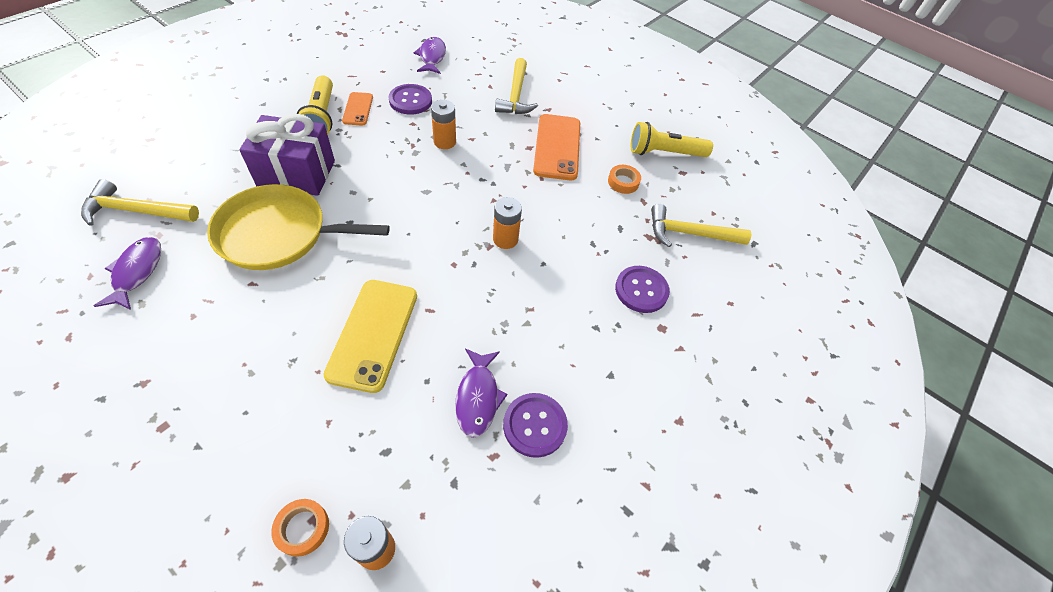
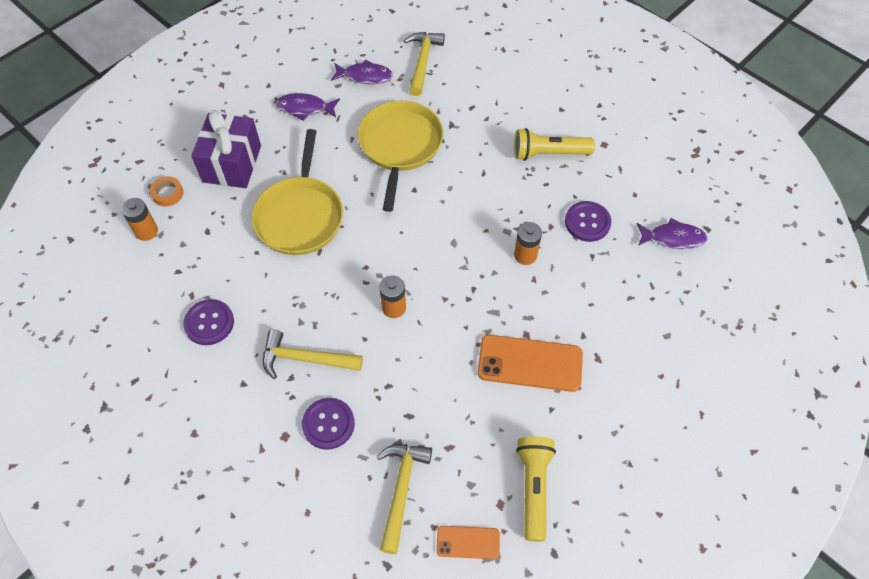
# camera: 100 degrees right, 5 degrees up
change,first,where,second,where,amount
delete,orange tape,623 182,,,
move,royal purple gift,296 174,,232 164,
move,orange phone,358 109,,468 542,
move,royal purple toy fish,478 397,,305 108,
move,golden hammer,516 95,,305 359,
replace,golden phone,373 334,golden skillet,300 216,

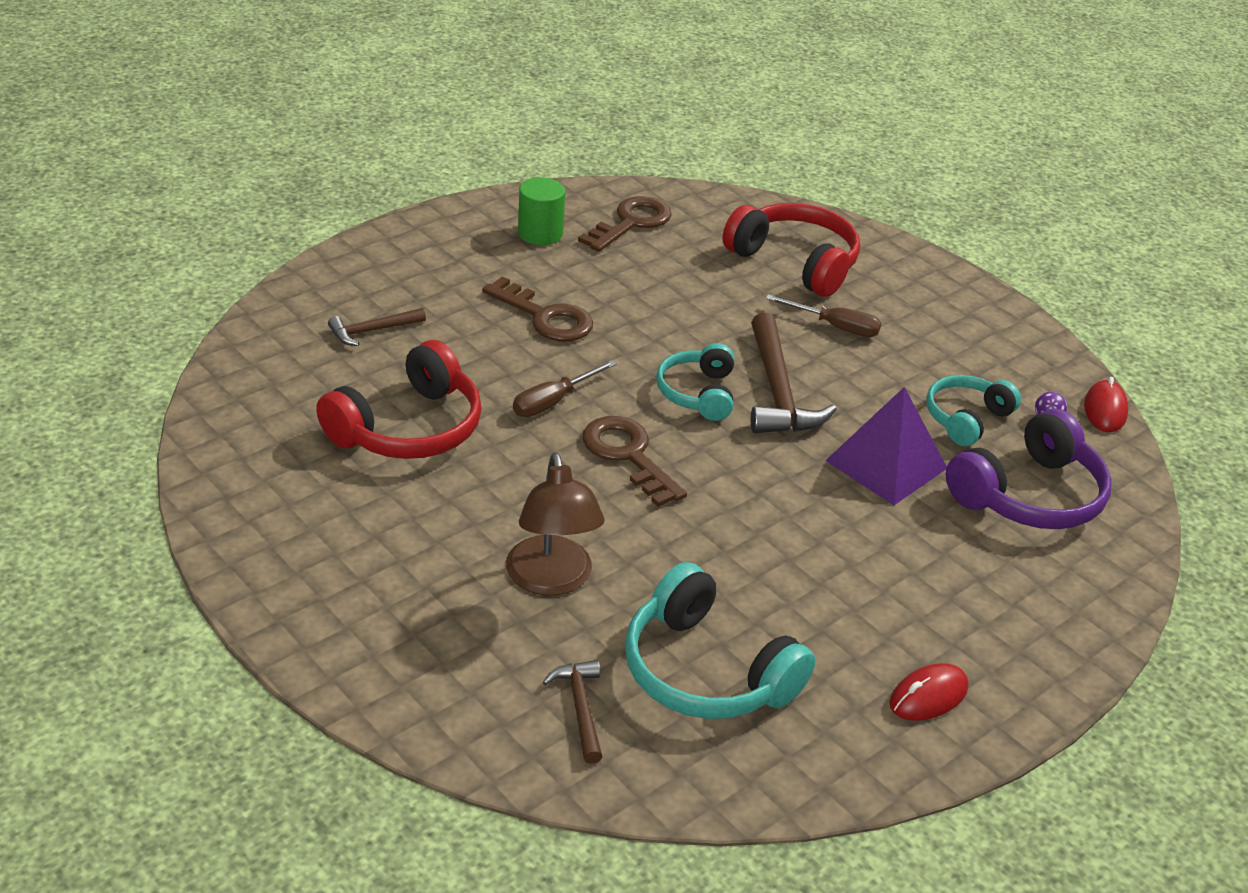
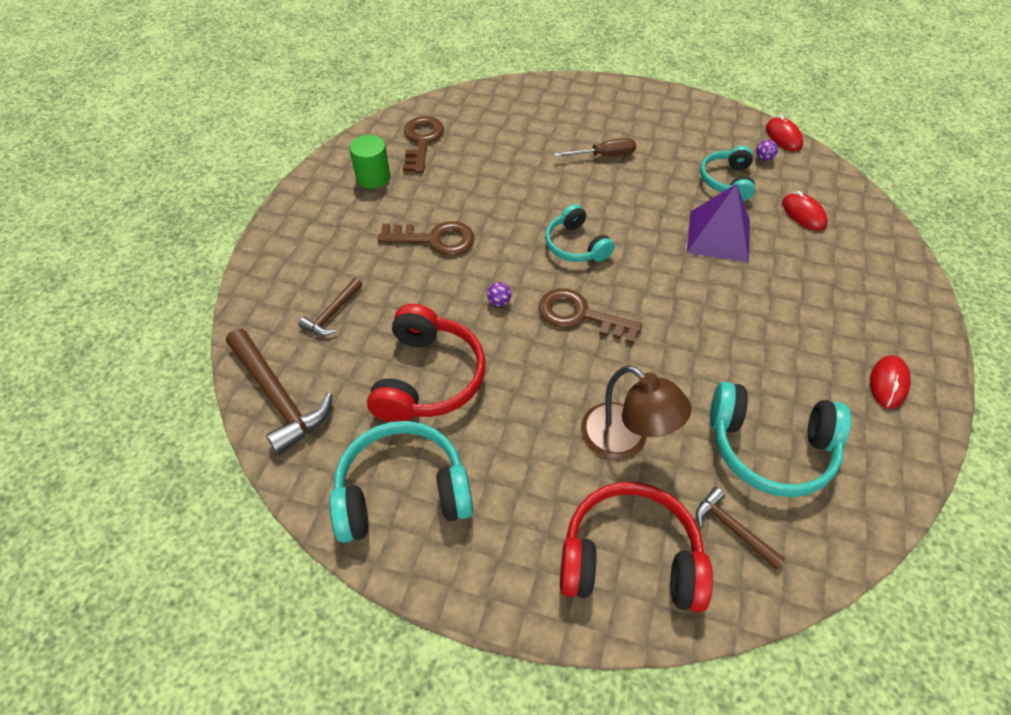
# camera: 30 degrees left, 15 degrees up
change,first,where,second,where,amount
insert,,,teal over-ear headphones,402 491,
move,red over-ear headphones,795 262,,630 558,
move,dark brown hammer,778 391,,278 396,
replace,dark brown hand screwdriver,553 402,royal purple sphere,499 302,
replace,royal purple over-ear headphones,1029 495,red computer mouse,803 214,

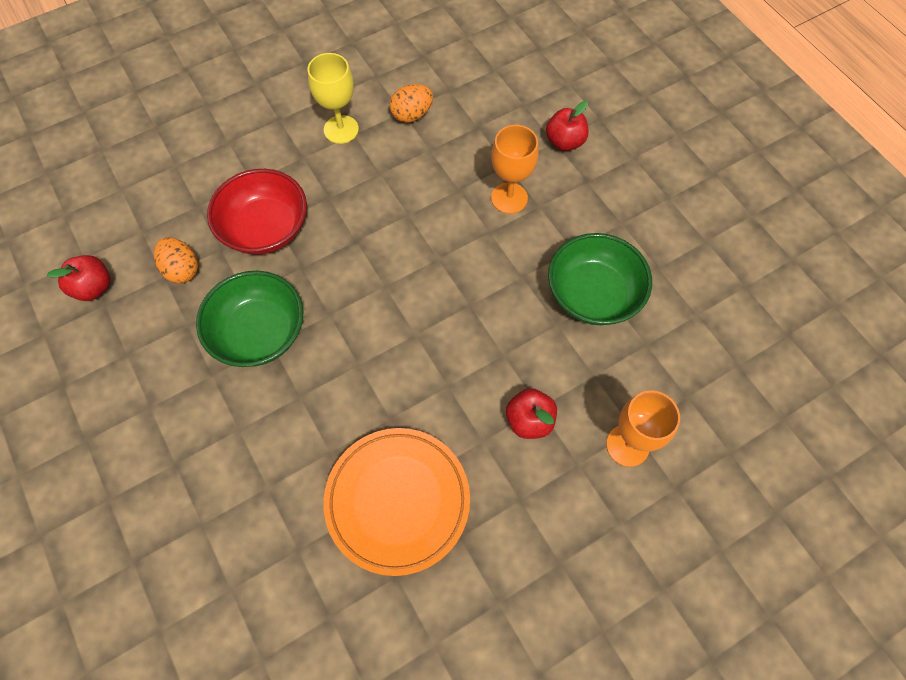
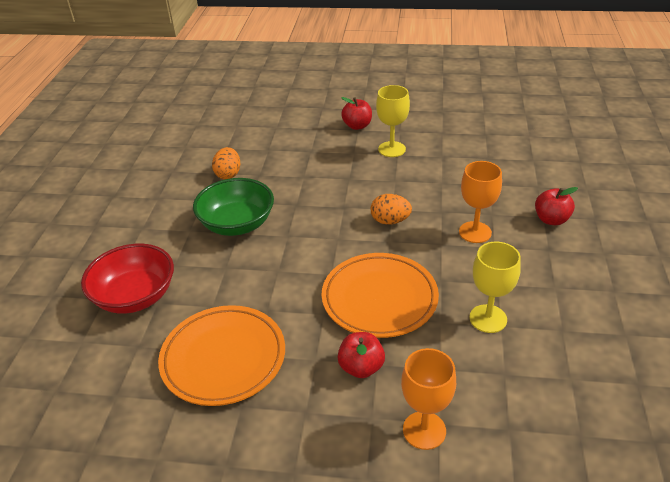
# camera: 40 degrees right, 25 degrees down
change,first,where,second,where,amount
insert,,,orange dinner plate,379 299,
move,red toy apple,94 287,,357 126,
move,red deep dish,265 228,,135 296,
move,orange egg shape,412 115,,390 221,
replace,green deep dish,593 294,golden chalice,488 318,

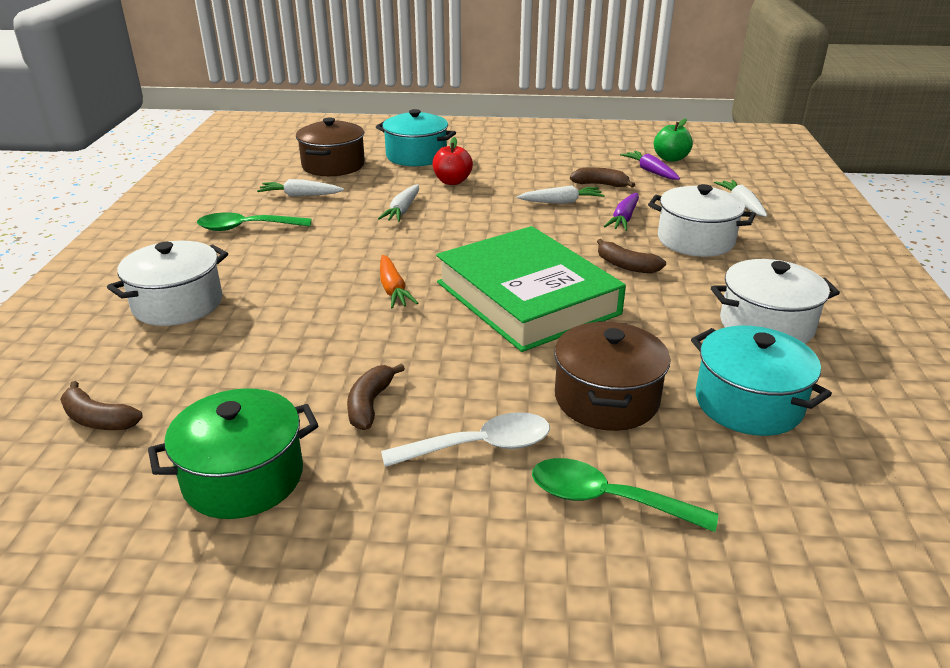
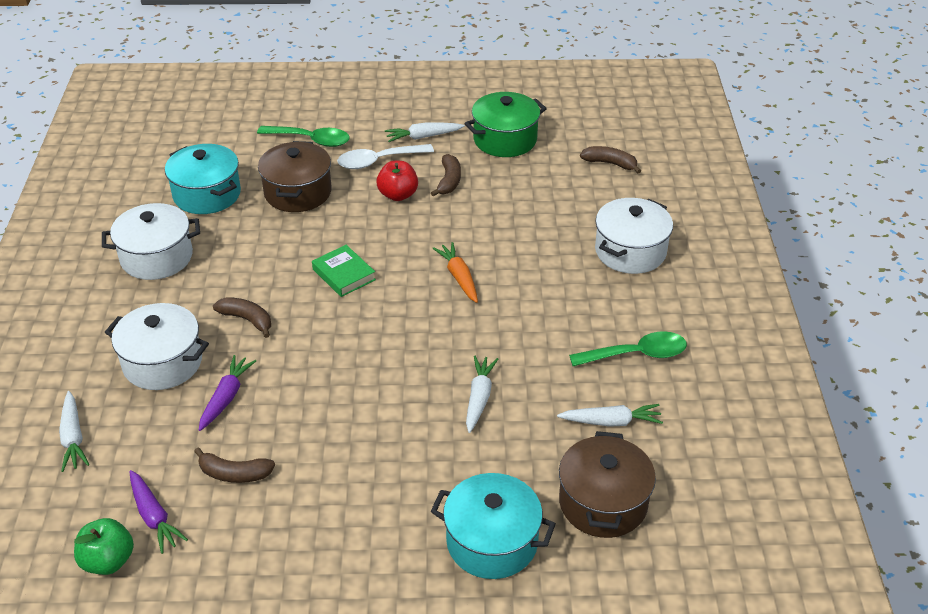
# camera: 175 degrees right, 10 degrees up
change,first,where,second,where,amount
move,red toy apple,452 181,,398 195,
move,white root vegetable,561 202,,423 137,
resize,green hardback,527 298,,344 274,x0.41

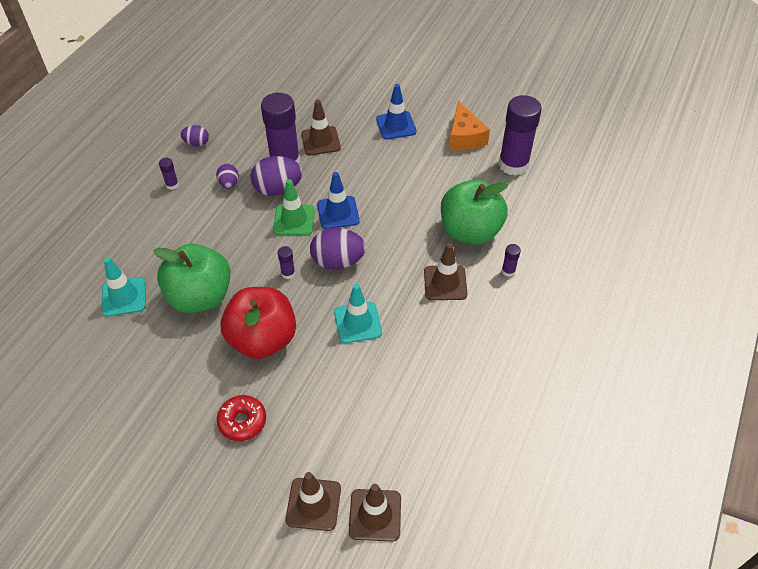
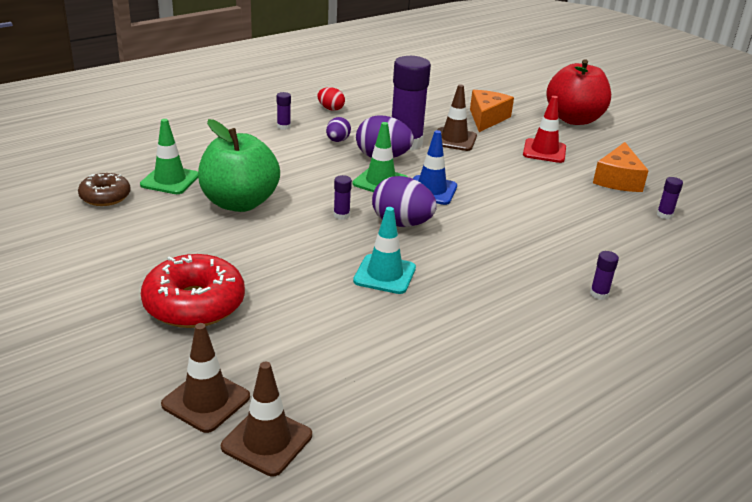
# camera: 25 degrees right, 20 degrees down
change,first,where,second,where,amount
delete,dark brown traffic cone,445 283,,,
delete,green toy apple,470 231,,,
insert,,,dark brown donut,105 197,
insert,,,orange cheese,487 118,
move,red toy apple,262 339,,574 119,
recolor,teal traffic cone,124 297,green traffic cone,170 180,
recolor,royal purple egg shape,196 143,red egg shape,330 109,
recolor,blue traffic cone,396 125,red traffic cone,544 151,
resize,red donut,242 421,,194 304,x1.68
resize,royal purple stick of glue,513 164,,664 215,x0.41

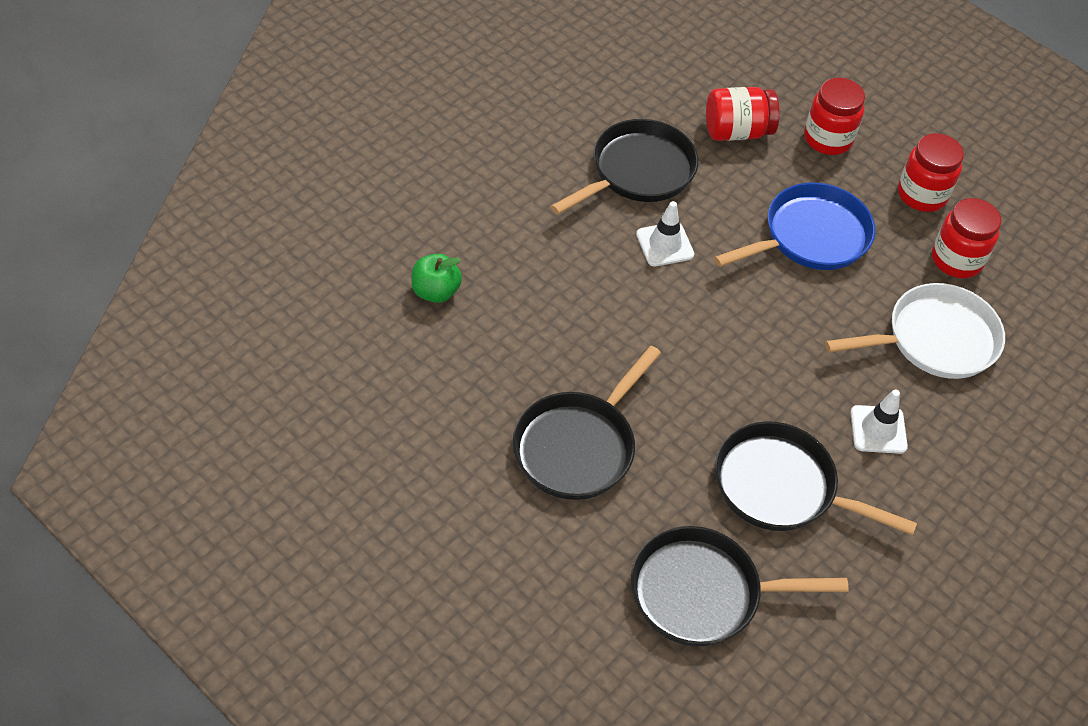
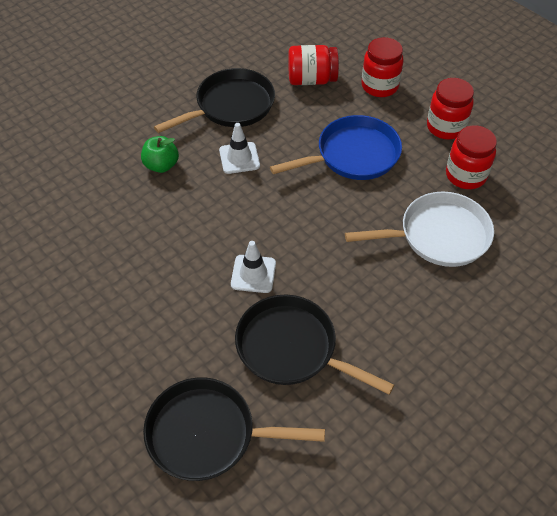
# camera: 10 degrees right, 0 degrees up
change,first,where,second,where,amount
delete,black skillet,578 446,,,
move,green toy apple,435 291,,161 165,
move,white traffic cone,878 430,,253 274,

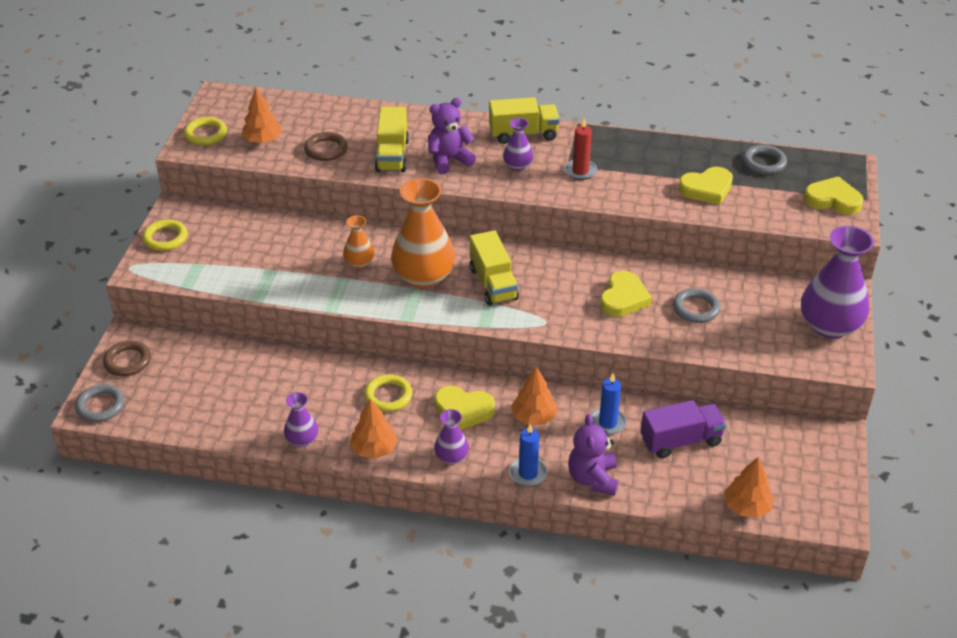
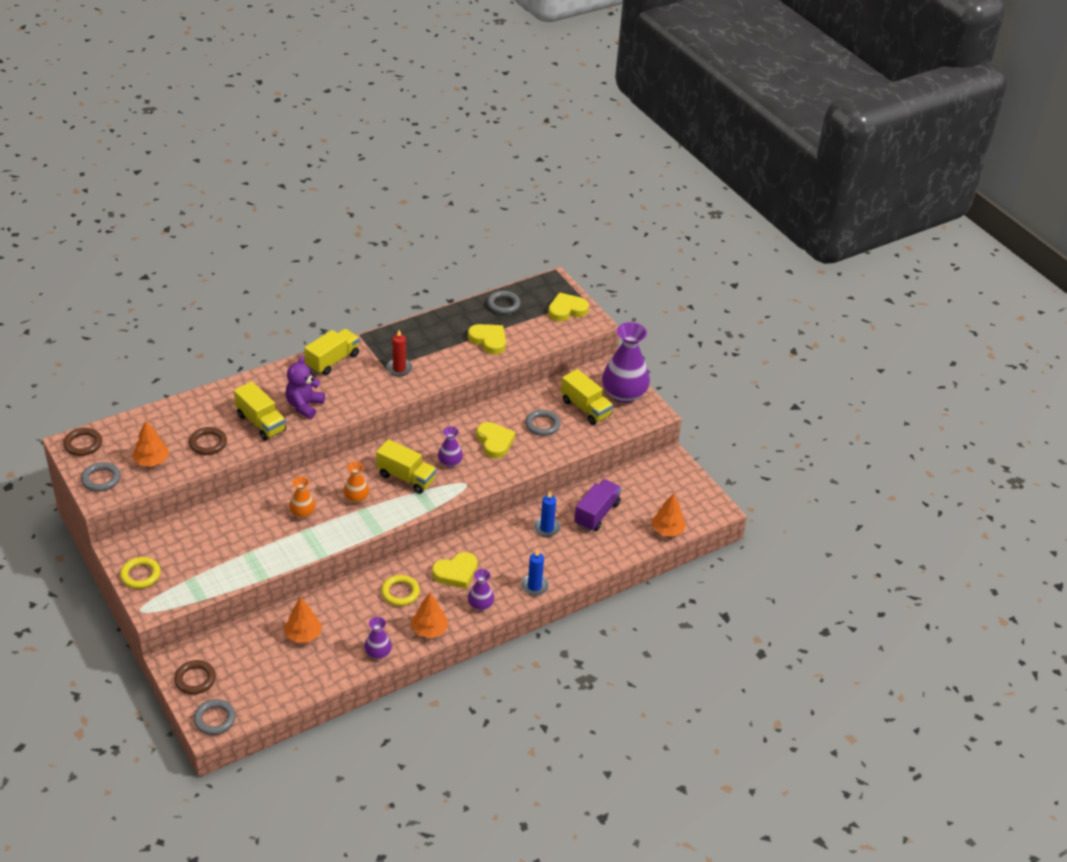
# camera: 45 degrees left, 0 degrees up
change,first,where,second,where,amount
delete,royal purple stuffed bear,593 479,,,
insert,,,dark brown torus,83 444,
insert,,,golden truck,585 408,
move,royal purple flower vase,517 165,,450 462,
move,orange toy tree,533 417,,303 635,
recolor,golden torus,206 134,gray torus,101 479,
rotate,golden love heart,706 189,,488 340,75 degrees counterclockwise
resize,orange flower vase,423 276,,356 498,x0.50

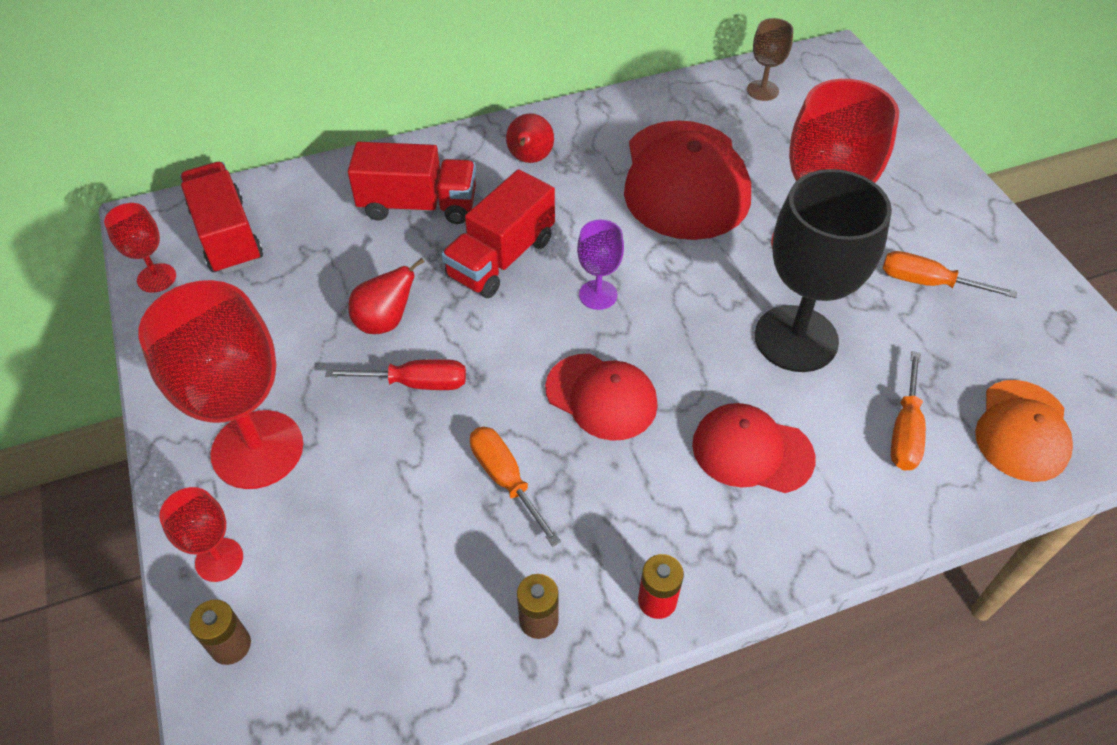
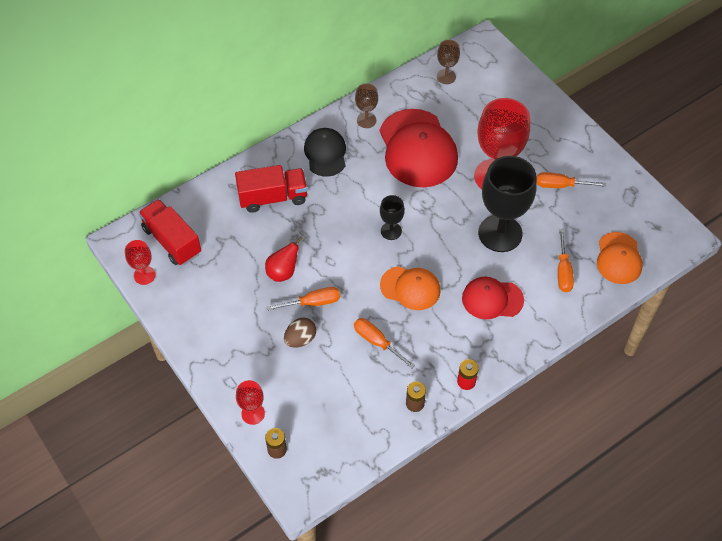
# camera: 15 degrees left, 5 degrees up
change,first,where,second,where,amount
delete,red chalice,257 449,,,
delete,red truck,501 258,,,
insert,,,dark brown egg shape,300 339,
insert,,,dark brown chalice,366 120,
replace,red toy pear,529 159,black peaked cap,325 153,
recolor,red hand screwdriver,415 383,orange hand screwdriver,312 303,
recolor,red peaked cap,601 397,orange peaked cap,410 288,
recolor,royal purple chalice,598 295,black chalice,391 231,

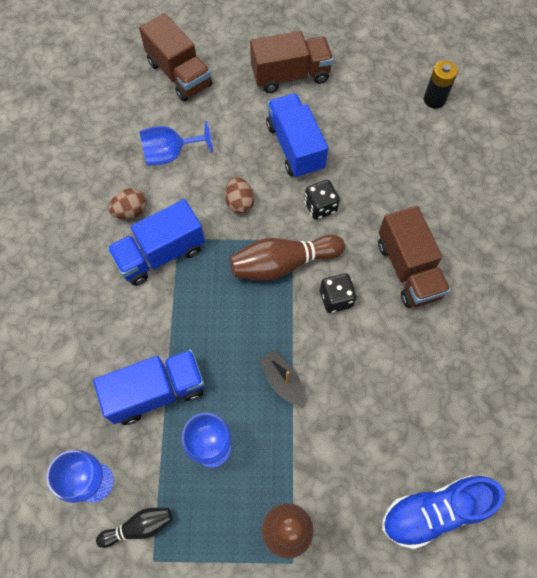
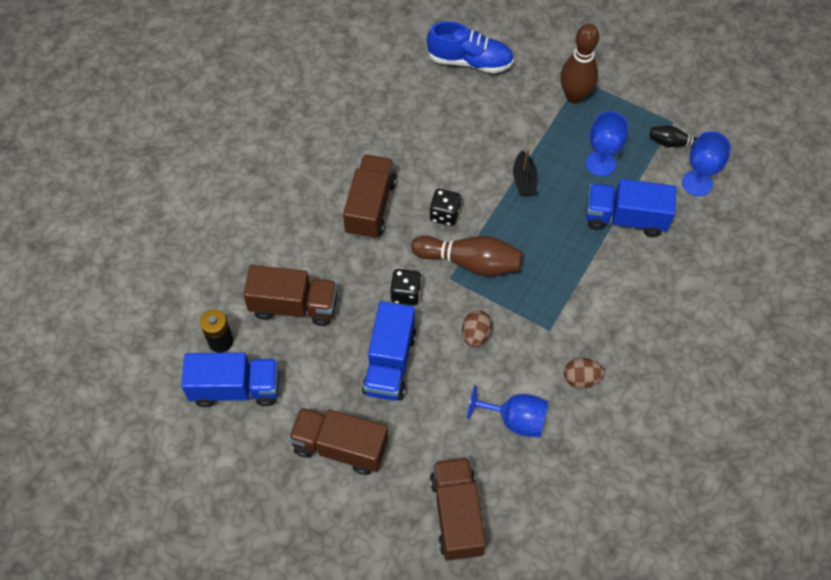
# camera: 150 degrees left, 5 degrees down
change,first,where,second,where,amount
insert,,,dark brown truck,294 306,
move,blue truck,160 254,,235 388,

